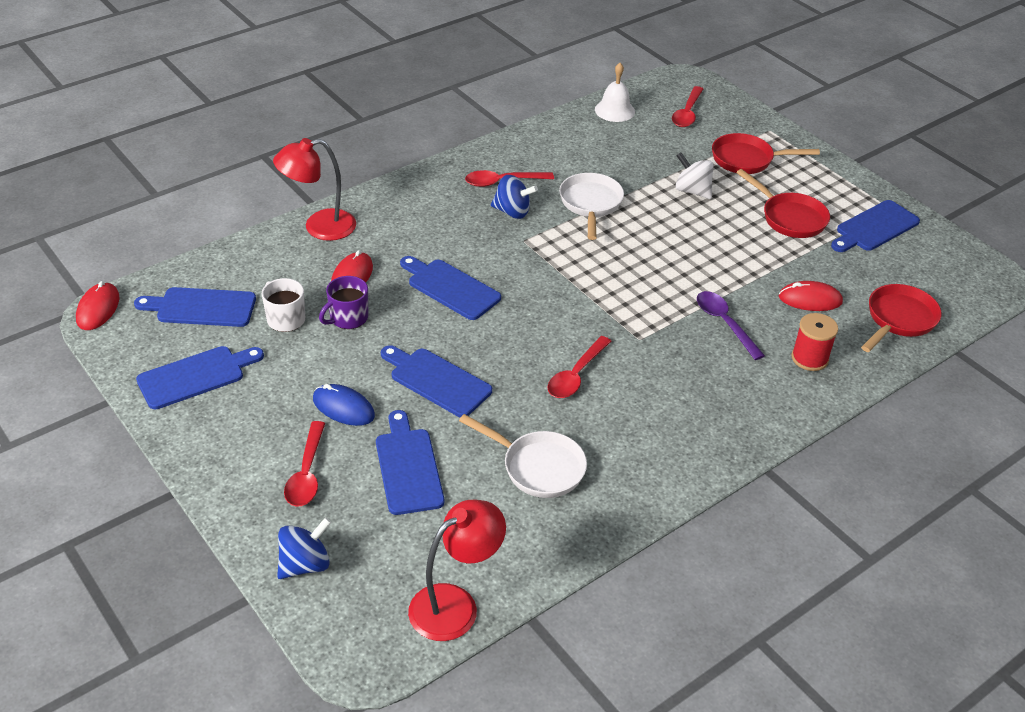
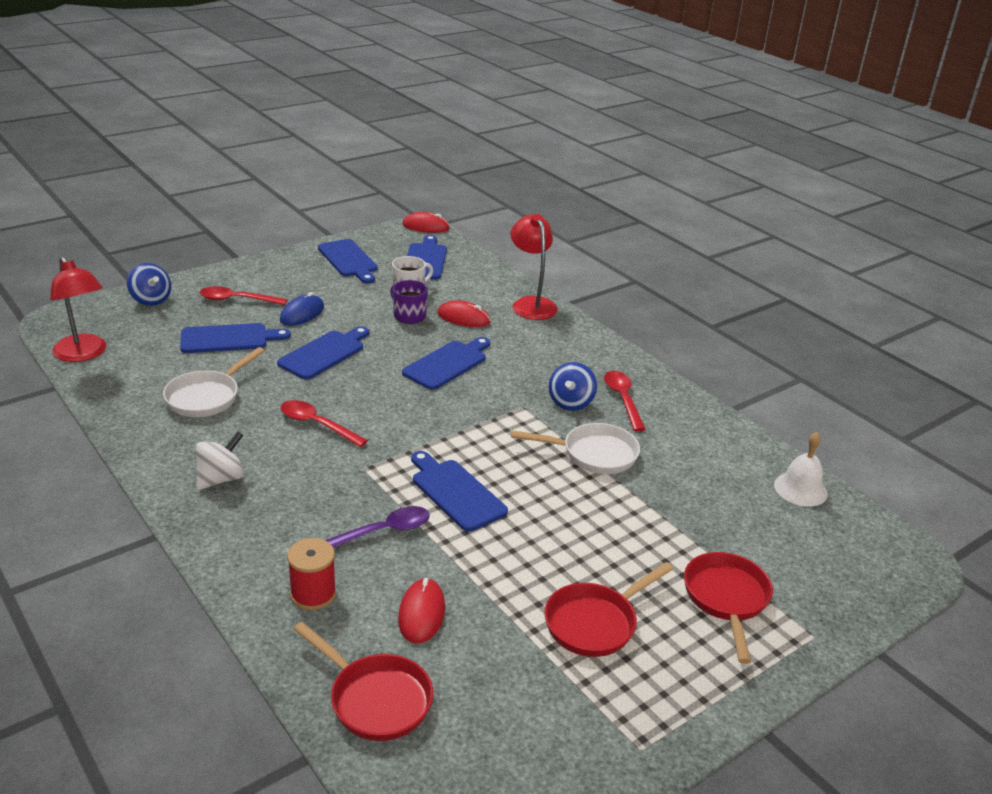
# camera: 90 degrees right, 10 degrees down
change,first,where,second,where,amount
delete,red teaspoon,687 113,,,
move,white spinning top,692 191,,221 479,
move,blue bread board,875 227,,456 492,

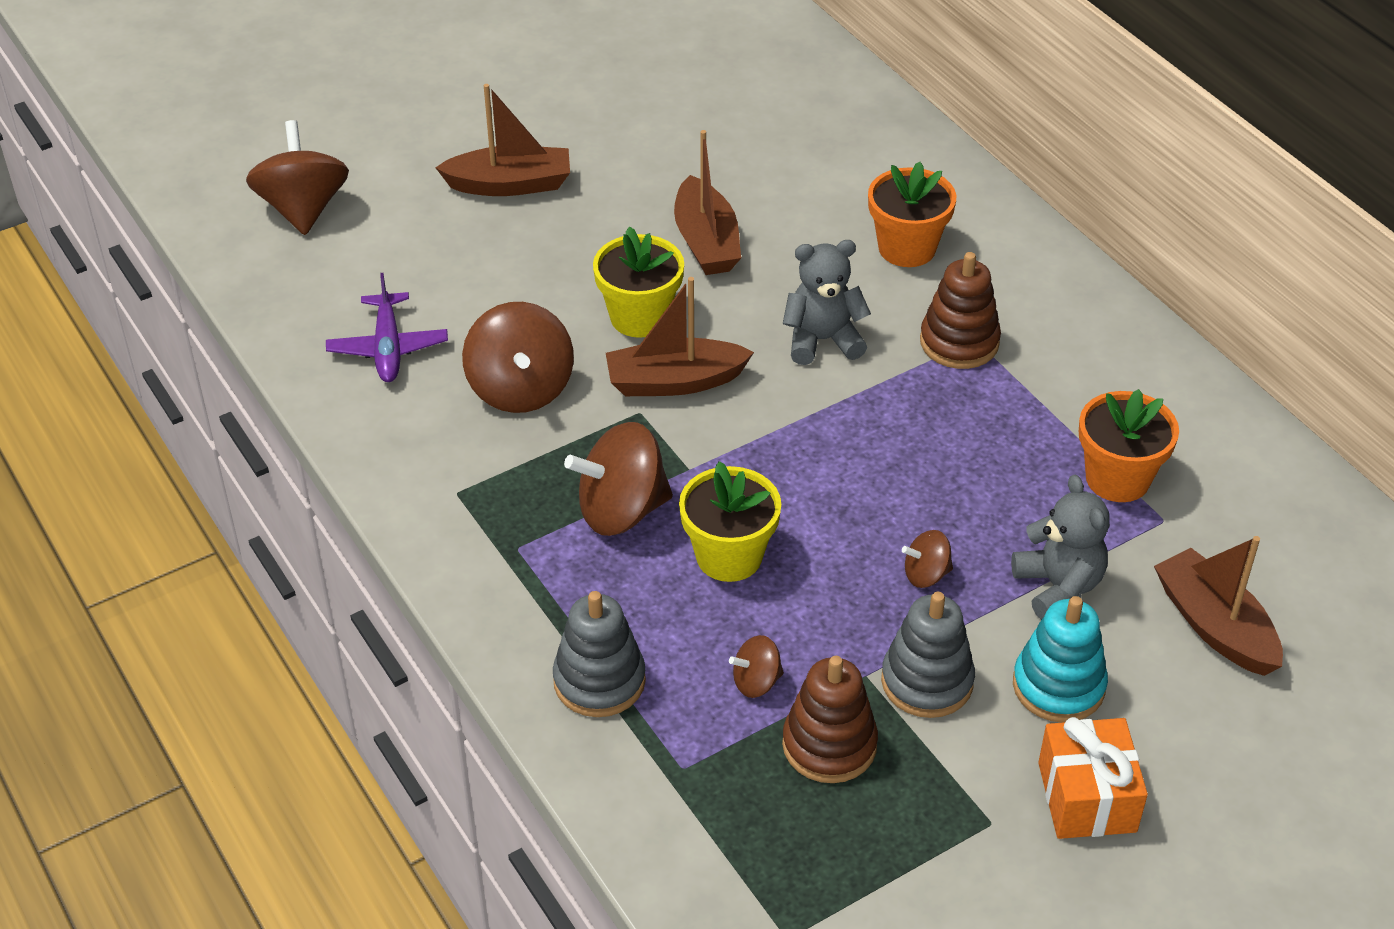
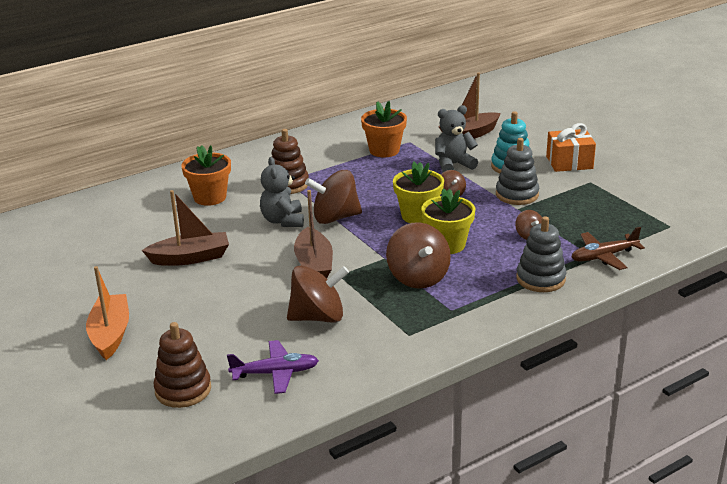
# camera: 90 degrees left, 15 degrees down
change,first,where,second,where,amount
insert,,,dark brown aeroplane,603 256,
move,dark brown spinning top,303 209,,335 217,
move,golden plant pot,640 317,,418 215,
move,dark brown ring stacker,829 745,,183 390,
recolor,dark brown sailboat,510 184,orange sailboat,110 334,

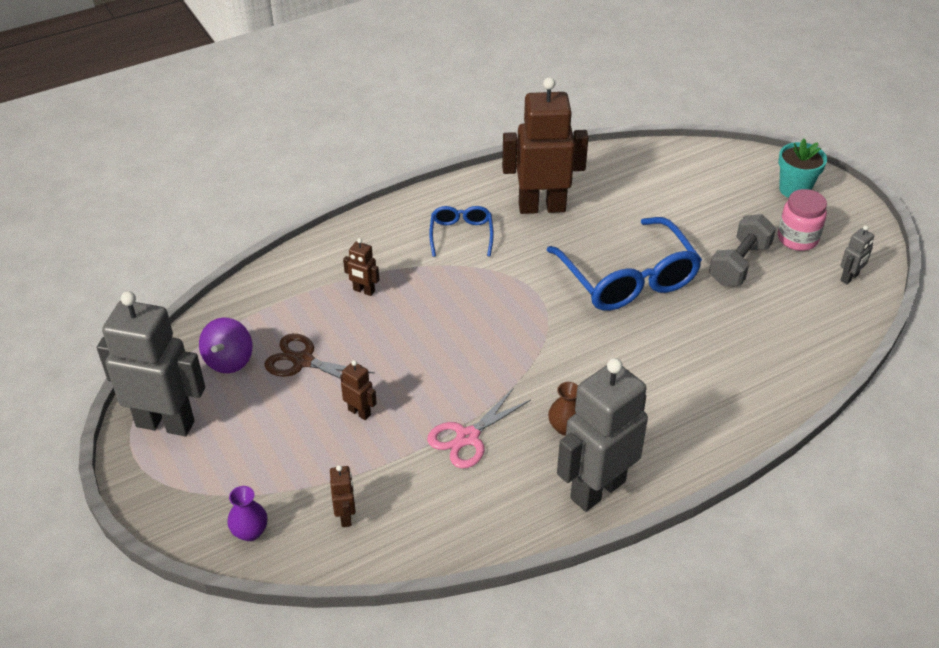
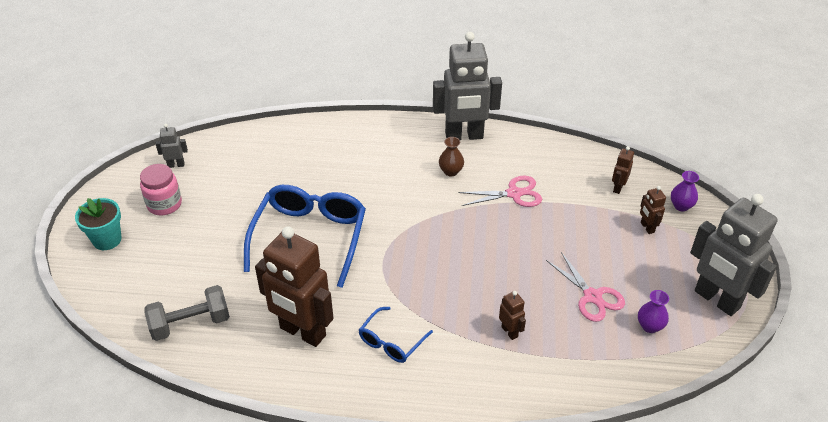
# camera: 145 degrees left, 0 degrees up
change,first,where,second,where,amount
move,dark brown toy robot,359 412,,647 227,
move,gray free weight,739 264,,190 323,
replace,royal purple spinning top,229 360,royal purple flower vase,650 326,
recolor,dark brown scissors,303 361,rosy scissors,592 296,

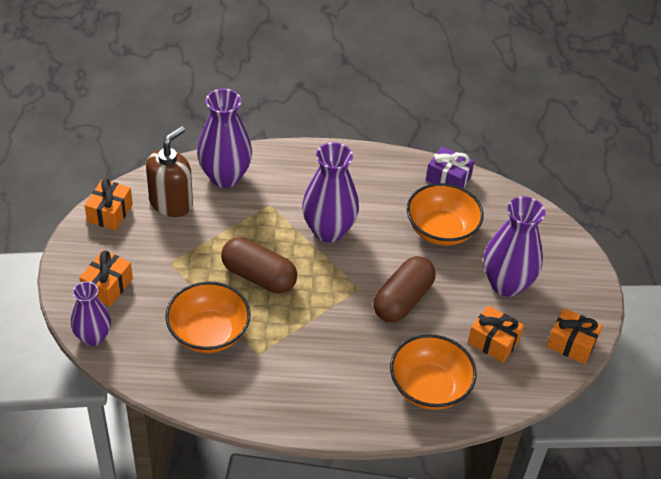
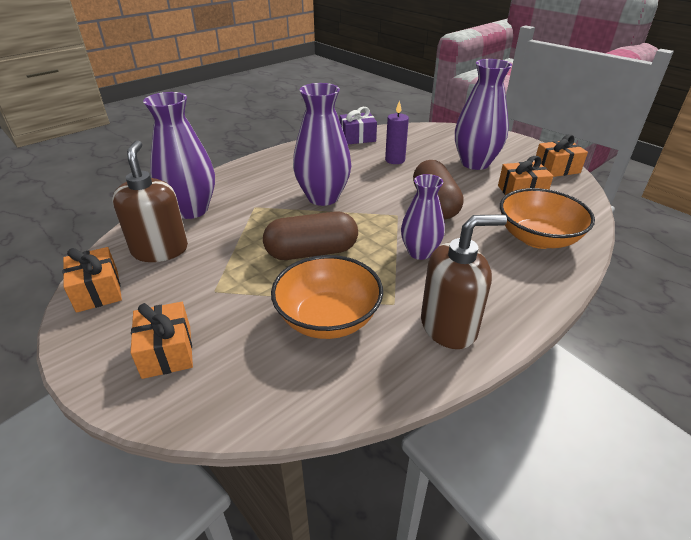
# camera: 40 degrees left, 10 degrees down
change,first,where,second,where,amount
insert,,,dark brown soap pump,449 326,
move,royal purple flower vase,93 337,,419 252,
replace,orange deep dish,441 230,royal purple wax candle,395 160,

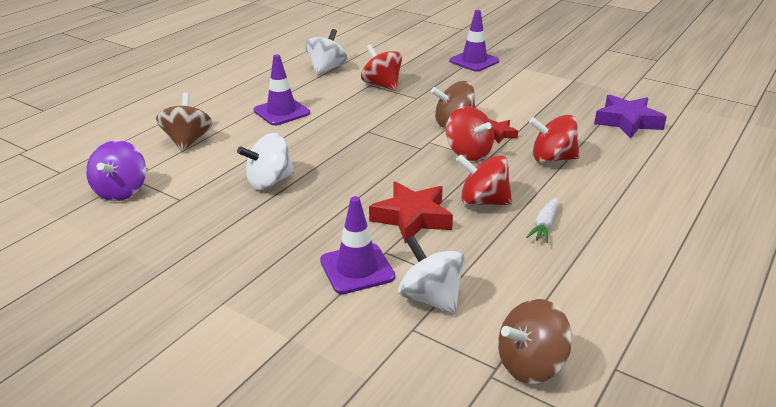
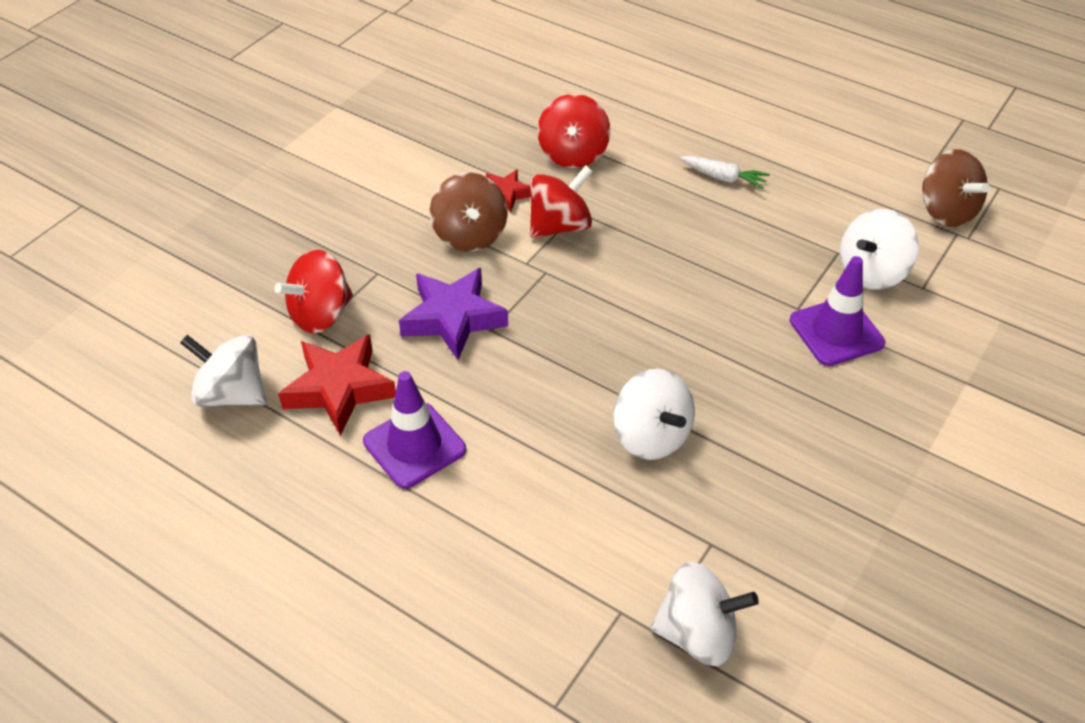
# camera: 90 degrees left, 15 degrees up
change,first,where,second,where,amount
delete,dark brown spinning top,187 141,,,
delete,royal purple traffic cone,474 61,,,
delete,red spinning top,483 201,,,
move,red star,412 217,,339 389,
move,royal purple star,627 122,,453 318,
recolor,royal purple spinning top,121 191,white spinning top,697 634,

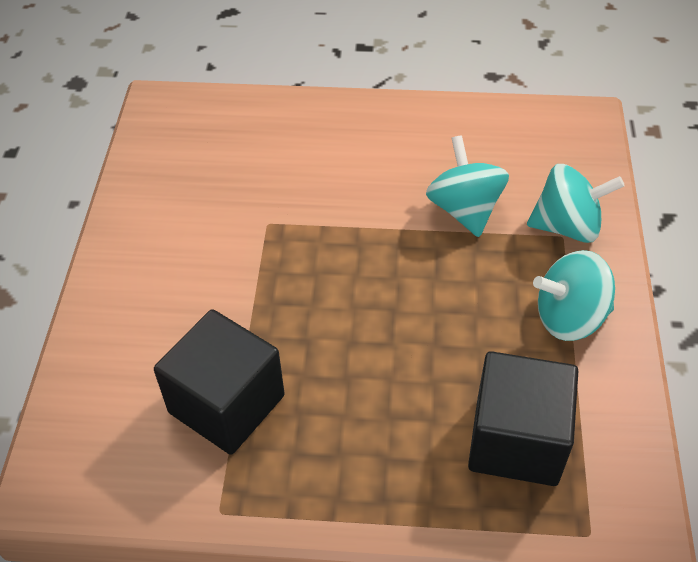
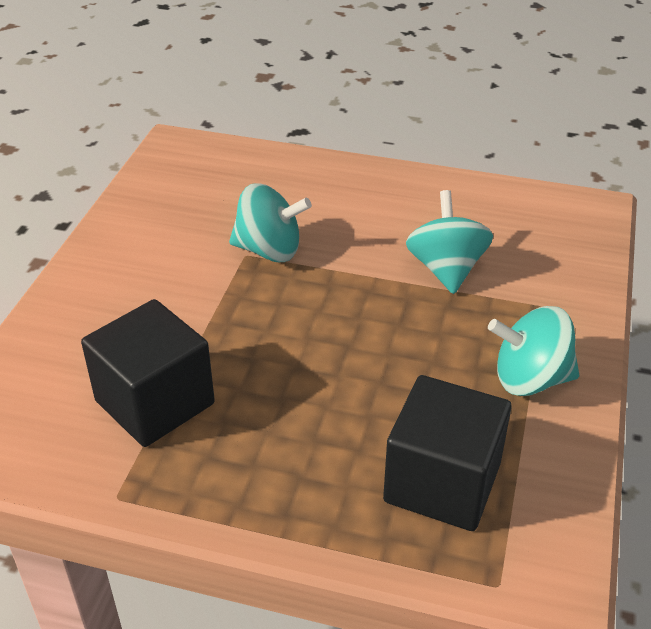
# camera: 10 degrees right, 10 degrees down
change,first,where,second,where,amount
move,teal spinning top,567 226,,269 250,

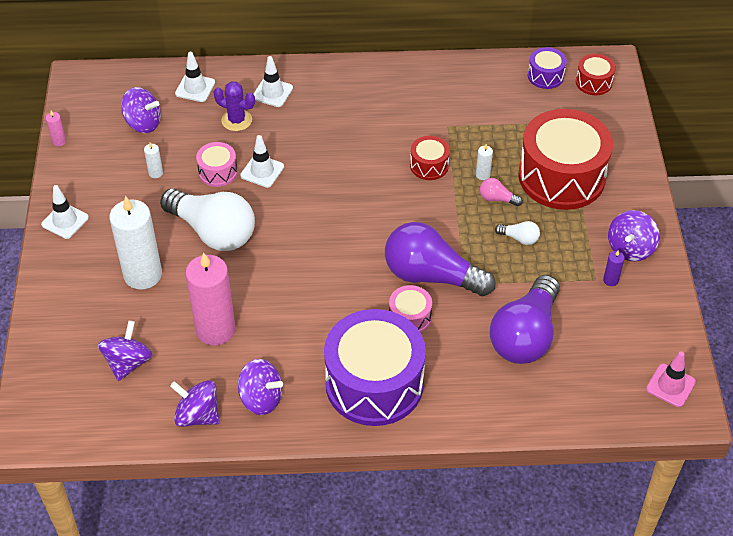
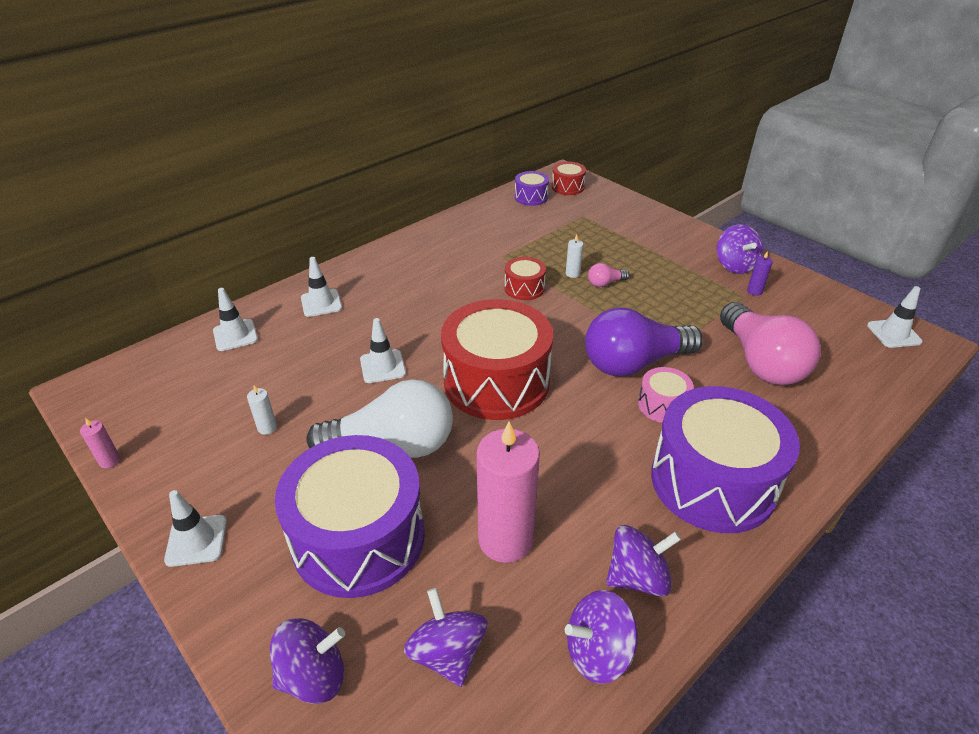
# camera: 40 degrees left, 10 degrees down
change,first,where,second,where,amount
delete,rosy toy drum,218 172,,,
delete,royal purple prickly plant,236 120,,,
delete,white lightbulb,519 238,,,
move,royal purple spinning top,143 123,,313 675,
move,red toy drum,561 176,,496 382,
replace,white wax candle,143 275,royal purple toy drum,358 537,
recolor,royal purple lightbulb,525 335,rosy lightbulb,761 362,
recolor,rosy traffic cone,670 385,white traffic cone,893 333,

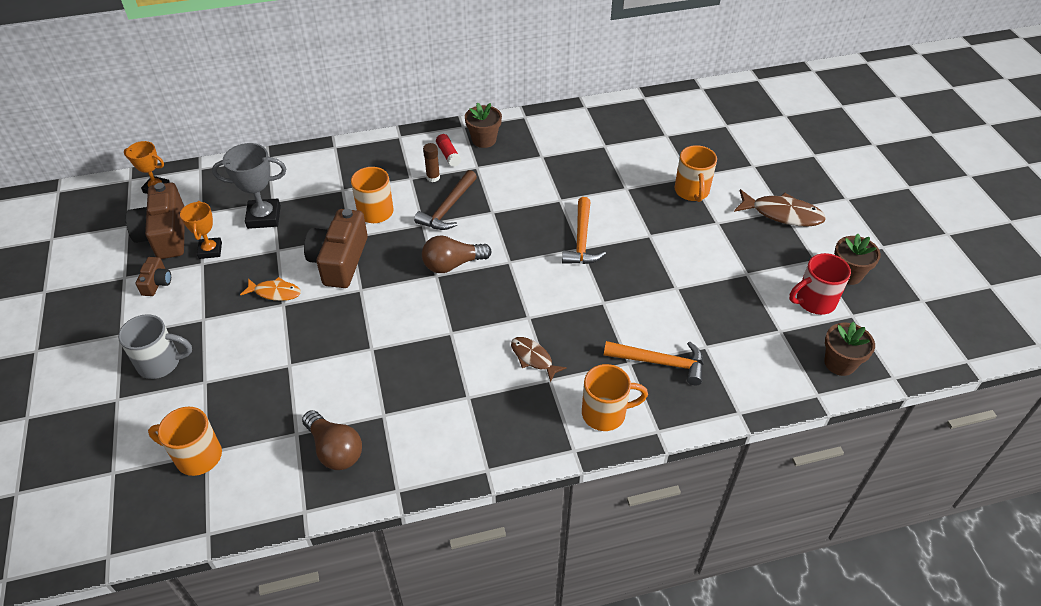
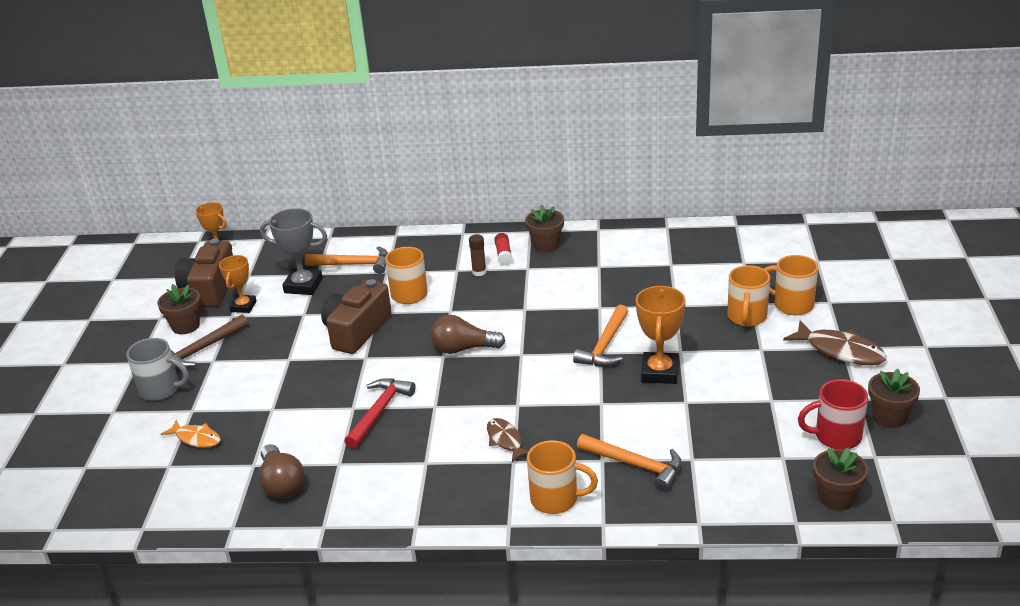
# camera: 20 degrees right, 15 degrees down
change,first,where,second,where,amount
insert,,,orange hammer,354 264,
insert,,,red hammer,379 412,
insert,,,orange award cup,659 372,
move,orange coffee mug,197 456,,792 305,
move,orange toy fish,275 292,,196 438,
move,dark brown hammer,448 208,,202 349,
replace,dark brown compact camera,157 283,dark brown plant pot,185 326,

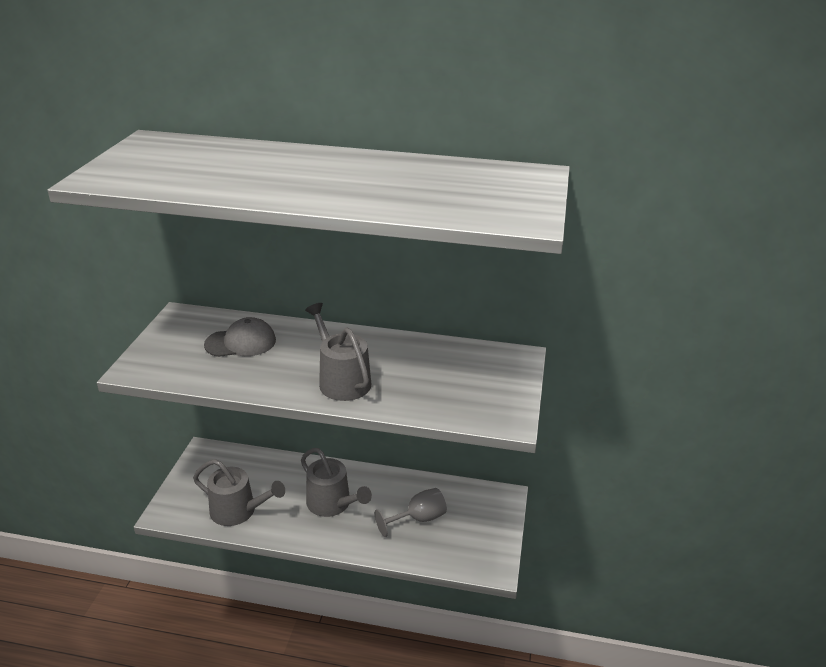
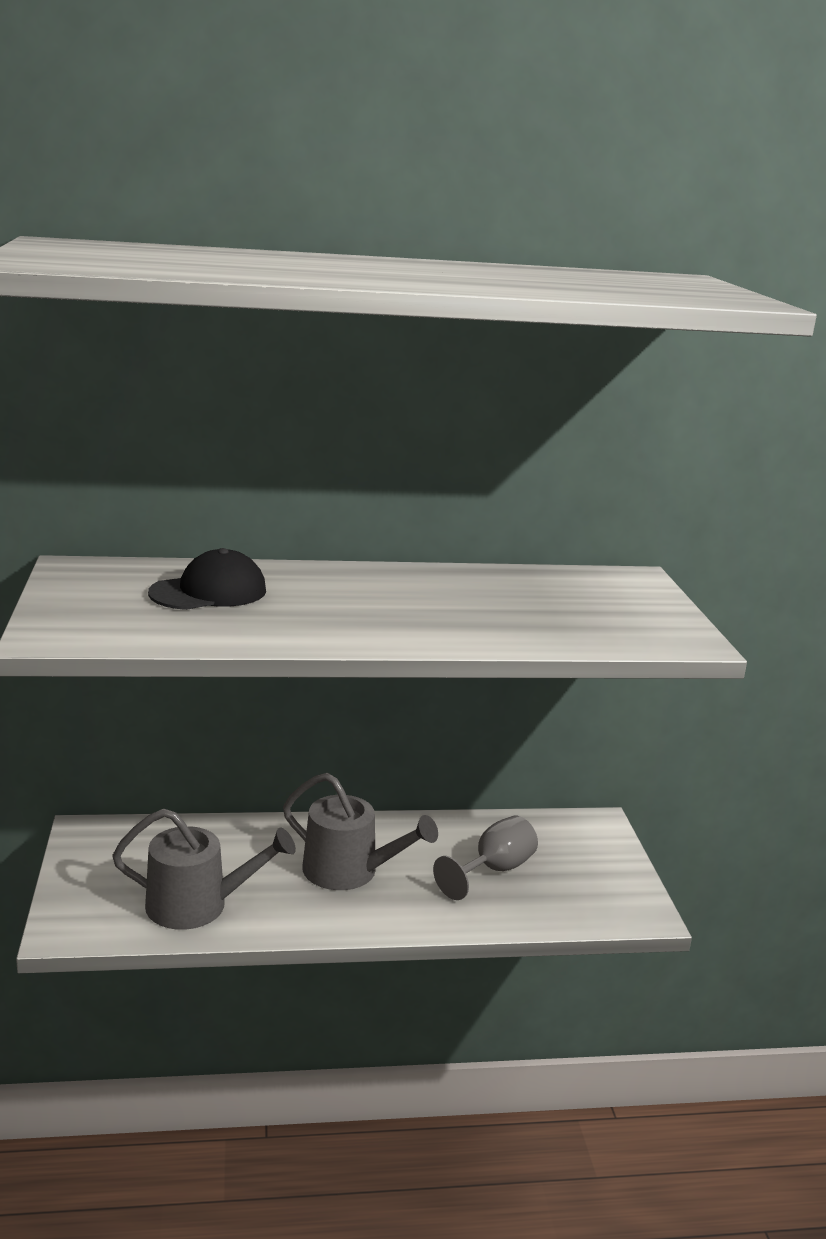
# camera: 20 degrees left, 10 degrees down
change,first,where,second,where,amount
delete,gray watering pot,341 380,,,
recolor,gray peaked cap,241 342,black peaked cap,209 592,

